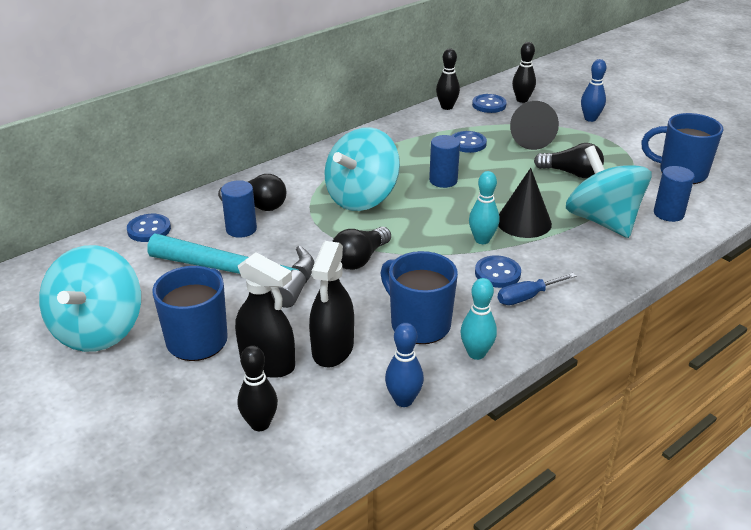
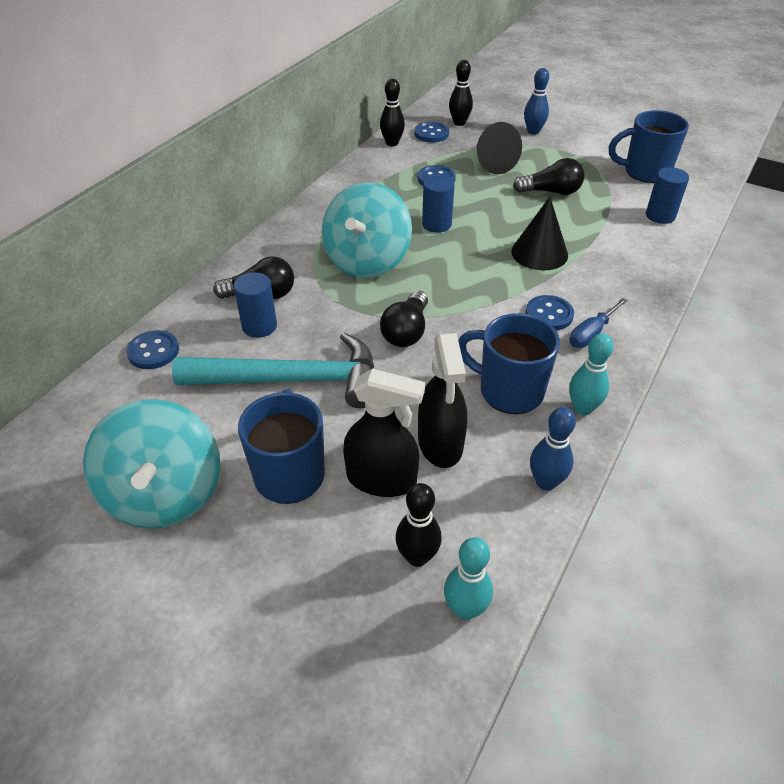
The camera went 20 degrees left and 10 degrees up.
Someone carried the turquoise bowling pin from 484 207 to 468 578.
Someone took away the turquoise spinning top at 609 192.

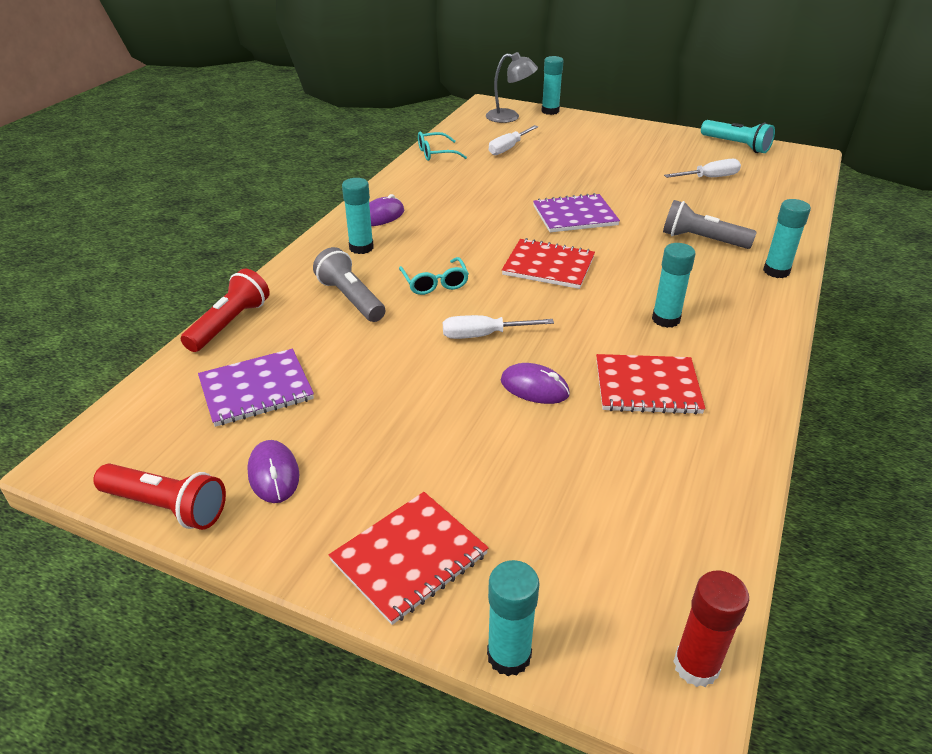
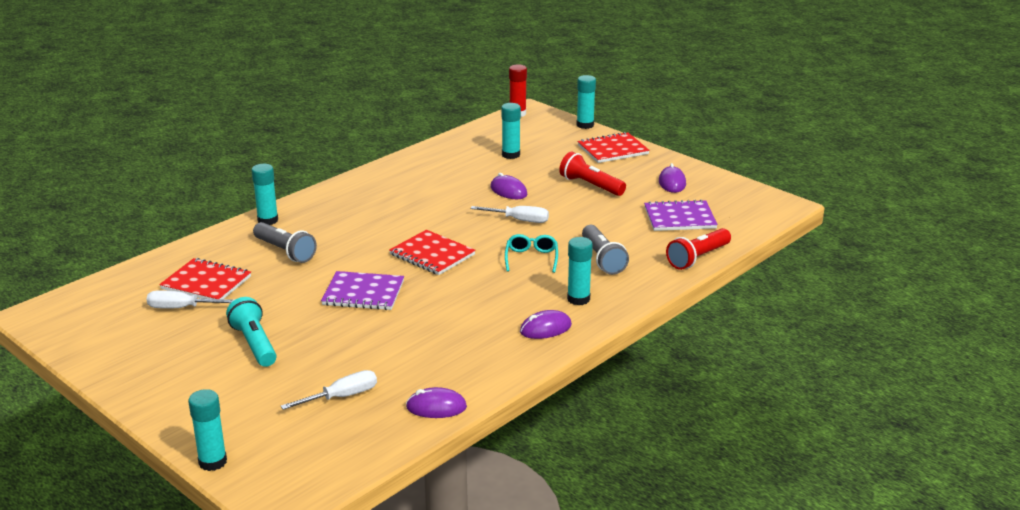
The camera went 160 degrees left and 10 degrees down.
Someone carried the red flashlight from 159 497 to 592 174.
Someone swapped the turquoise glasses at 442 146 for the purple mouse at 436 402.
Someone took away the grey lamp at 512 87.
Someone carried the red notebook from 650 384 to 205 278.
Someone carried the turquoise glue stick from 673 285 to 511 131.
Someone carried the turquoise flashlight from 738 136 to 251 332.

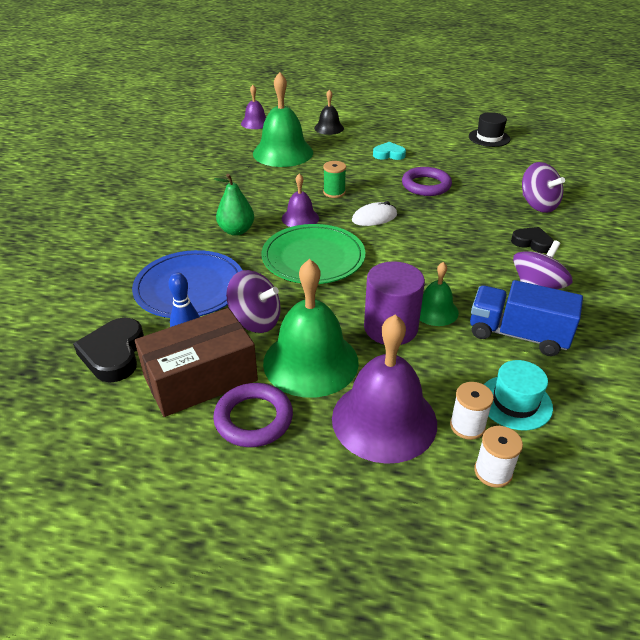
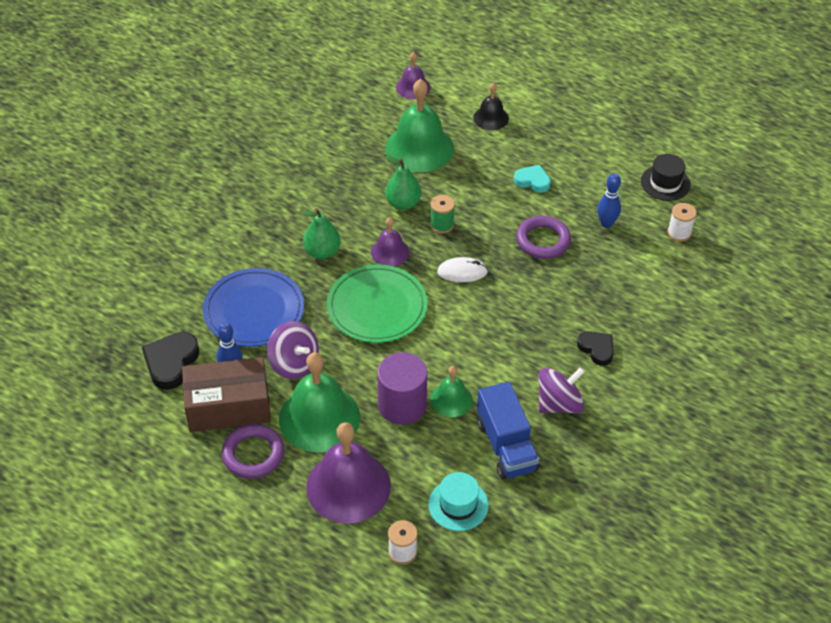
The camera went 20 degrees right and 10 degrees up.
Someone carried the white spool from 472 411 to 682 222.
Someone rotated the blue truck at 526 318 by 150 degrees counterclockwise.
Someone took away the purple spinning top at 543 187.
Someone put down the green pear at 403 183.
Someone put down the blue bowling pin at 609 200.

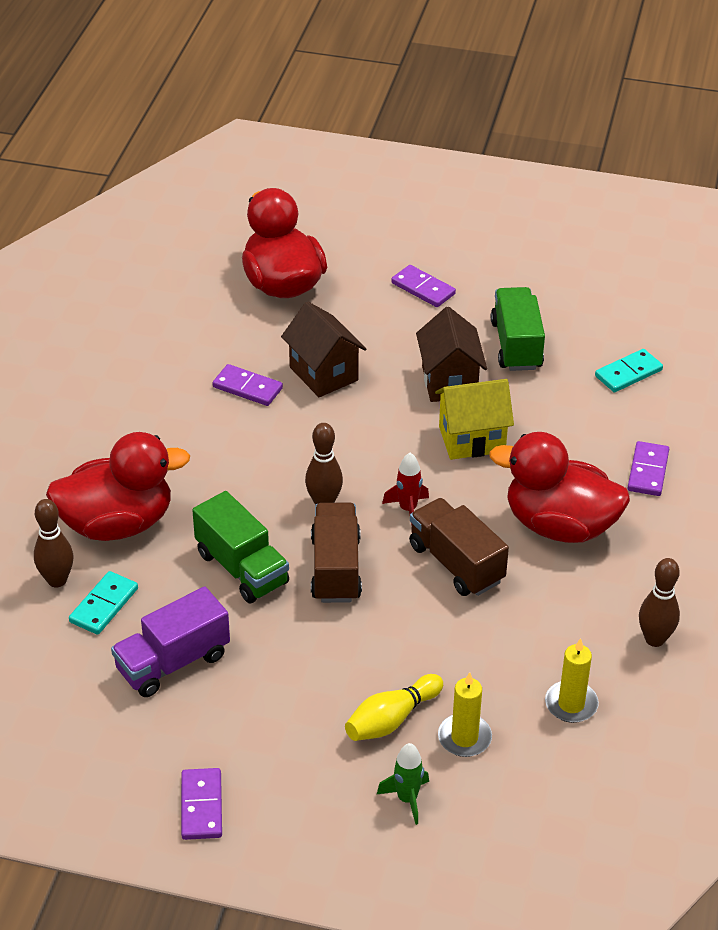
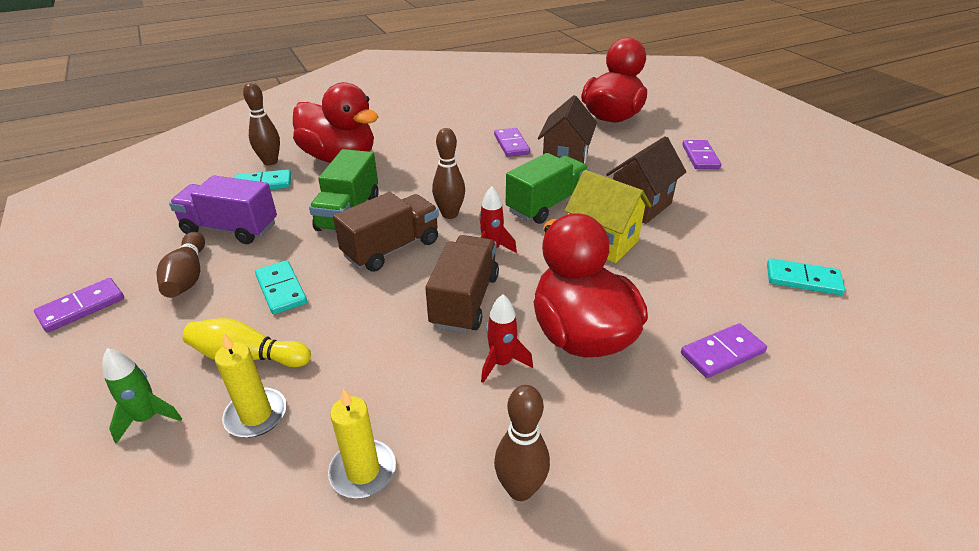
The camera went 50 degrees right and 5 degrees down.
Someone carried the green truck from 518 329 to 547 188.
Someone put down the brown bowling pin at 180 265.
Someone put down the turquoise domino at 281 287.
Someone put down the red rocket at 507 338.

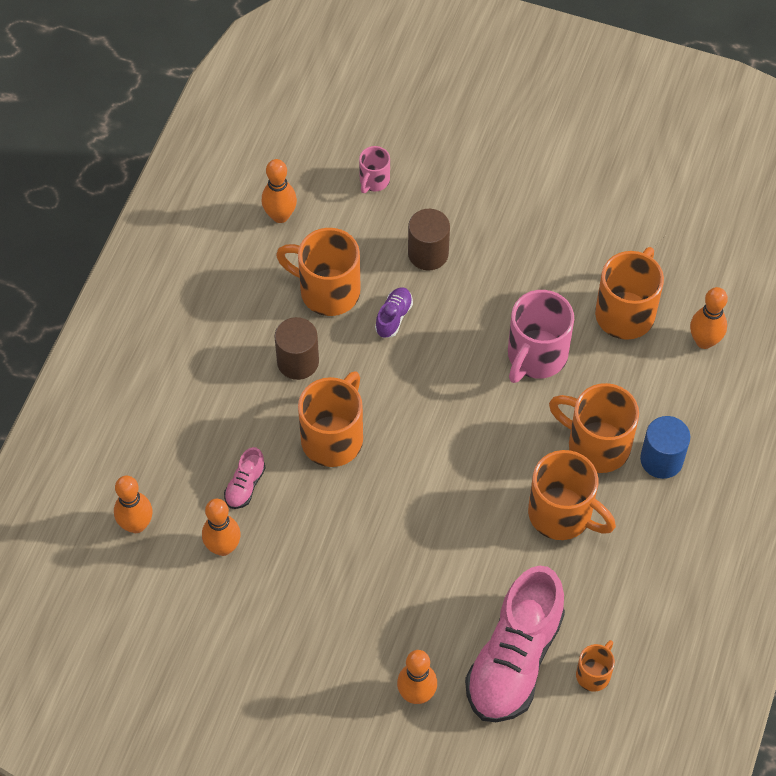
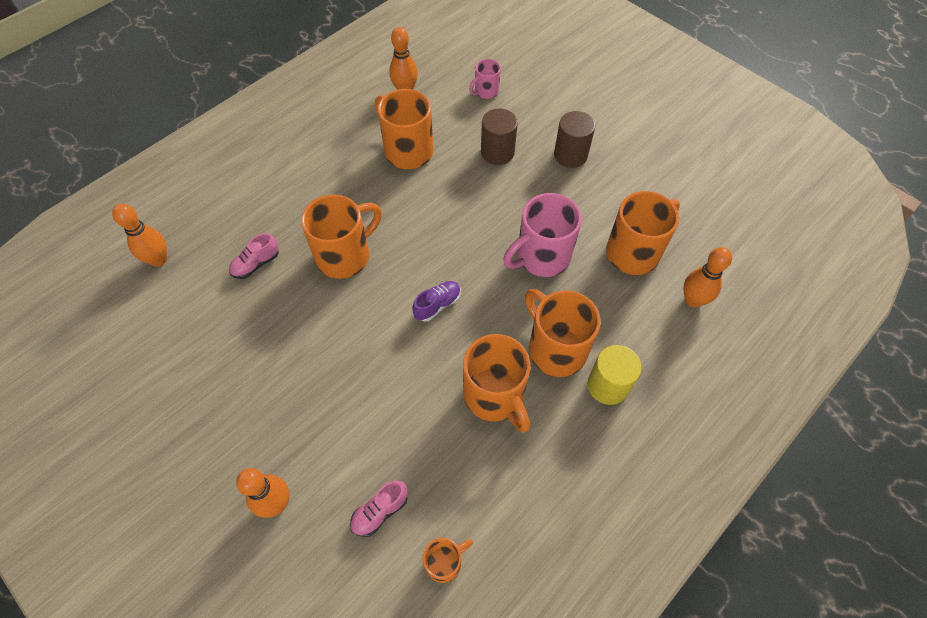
The camera went 25 degrees right and 0 degrees up.
Someone took away the orange bowling pin at 221 527.
Someone carried the brown cylinder from 296 348 to 574 139.
Someone carried the purple shoe from 394 312 to 436 301.
Someone scaled the pink shoe at 515 644 by 0.42.
Someone repainted the blue cylinder at 665 447, which became the yellow cylinder at 615 375.

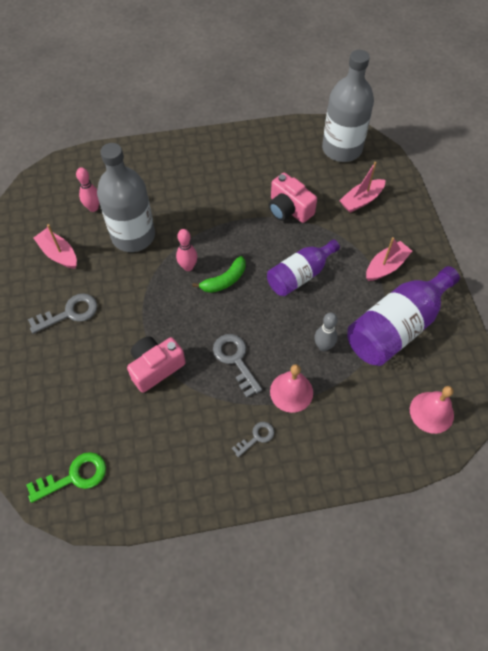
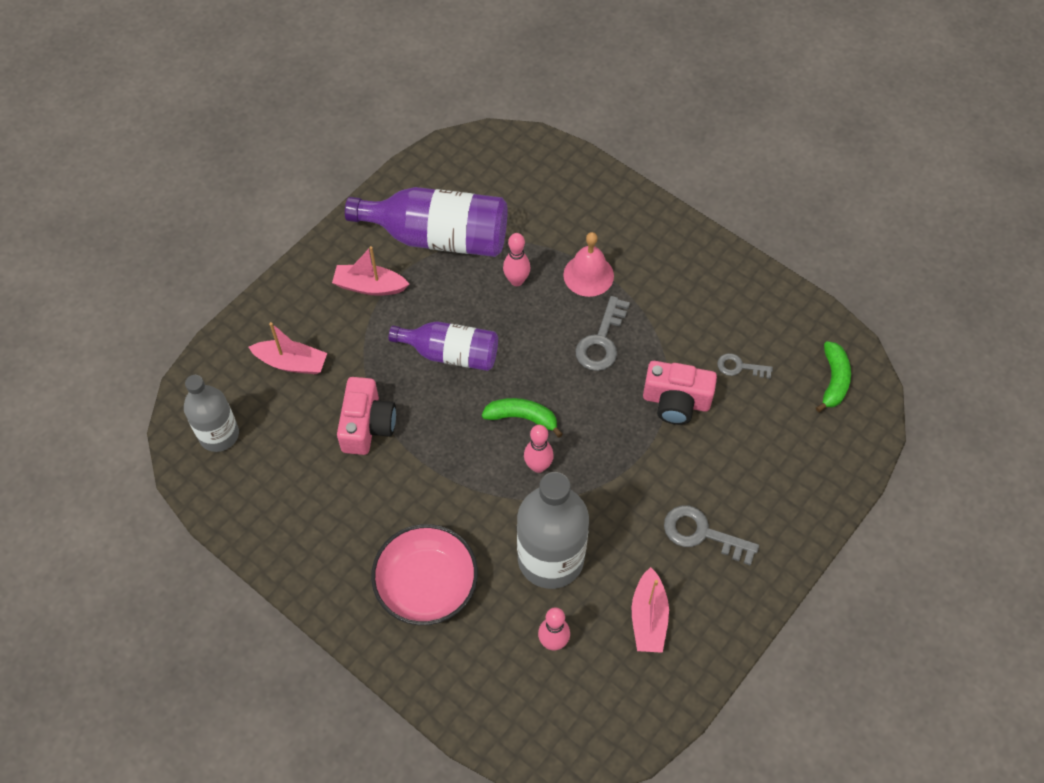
The camera went 130 degrees left and 0 degrees up.
Someone swapped the green key at 66 477 for the green banana at 833 376.
Someone carried the grey key from 253 439 to 745 366.
Someone repainted the grey bowling pin at 326 332, which became the pink bowling pin at 516 259.
Someone scaled the grey bottle at 348 106 by 0.64.
Someone took away the pink bell at 432 410.
Someone put down the pink bowl at 424 574.

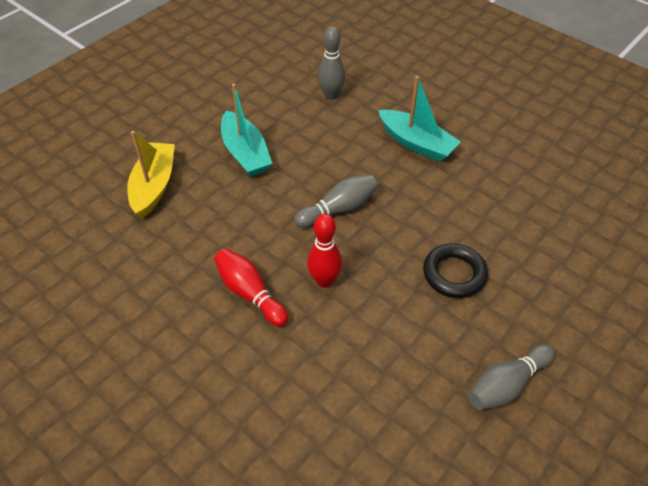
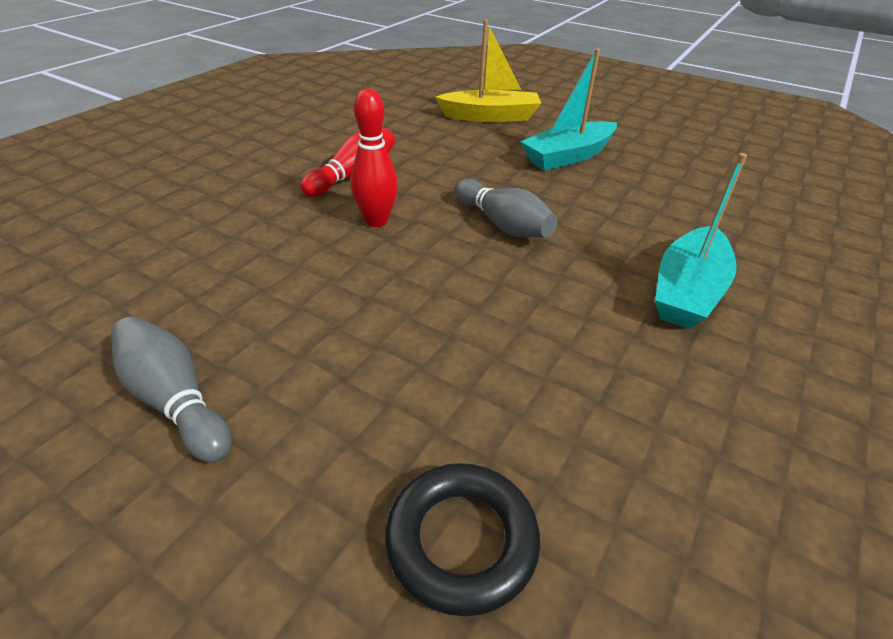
The camera went 80 degrees right and 10 degrees down.
Someone took away the grey bowling pin at 331 63.
Someone carried the black ring from 455 270 to 462 539.

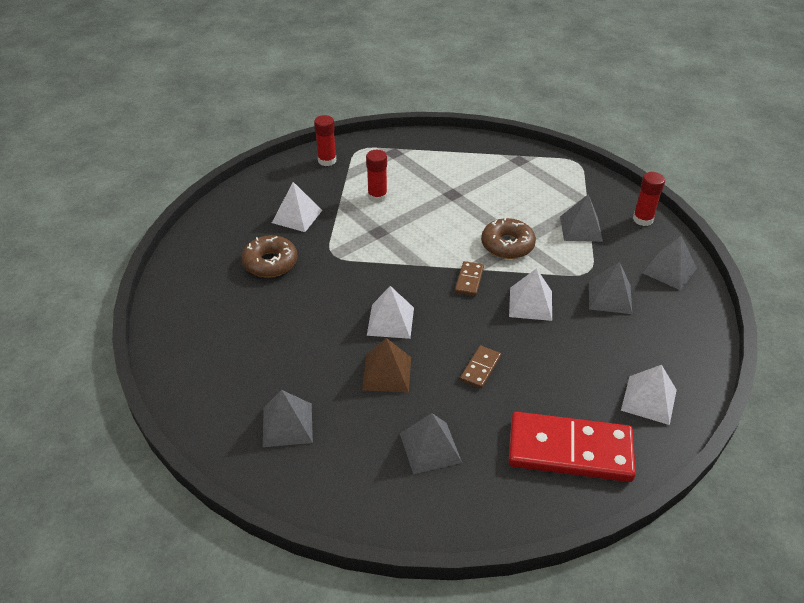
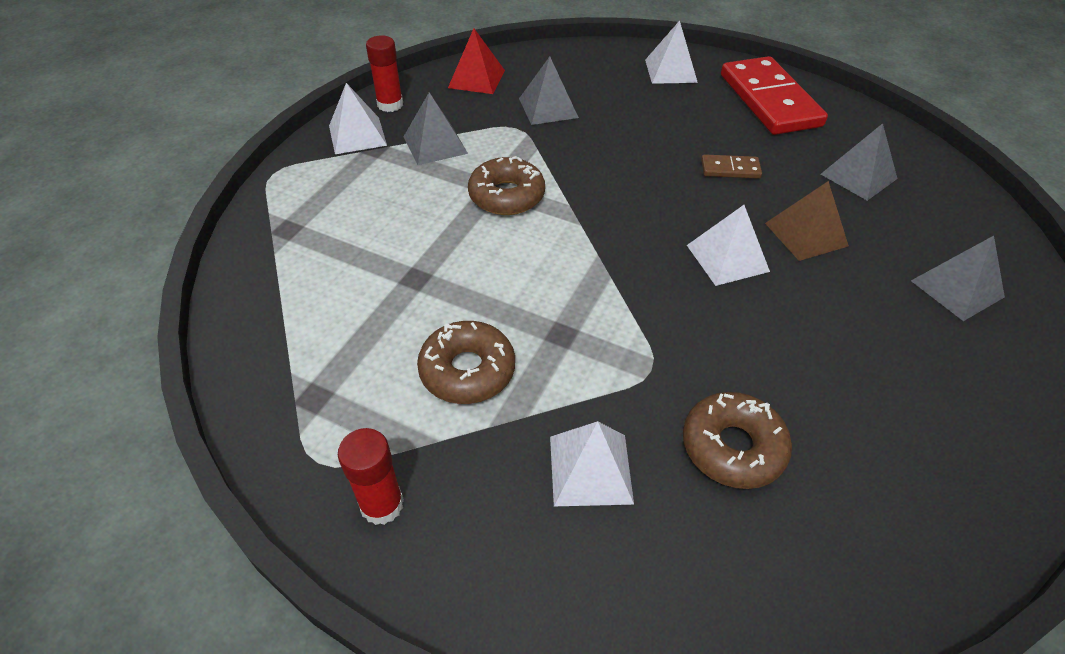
The camera went 115 degrees left and 5 degrees up.
Someone swapped the red glue stick at 376 176 for the brown donut at 466 362.
Someone took away the brown domino at 469 278.
Someone carried the white pyramid from 530 294 to 358 118.
Someone repainted the grey pyramid at 670 263, which became the red pyramid at 476 61.

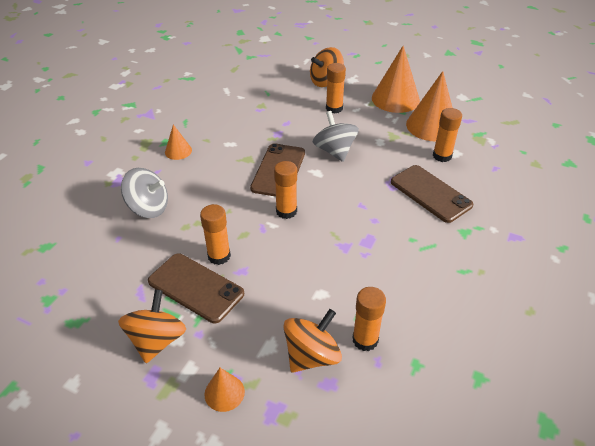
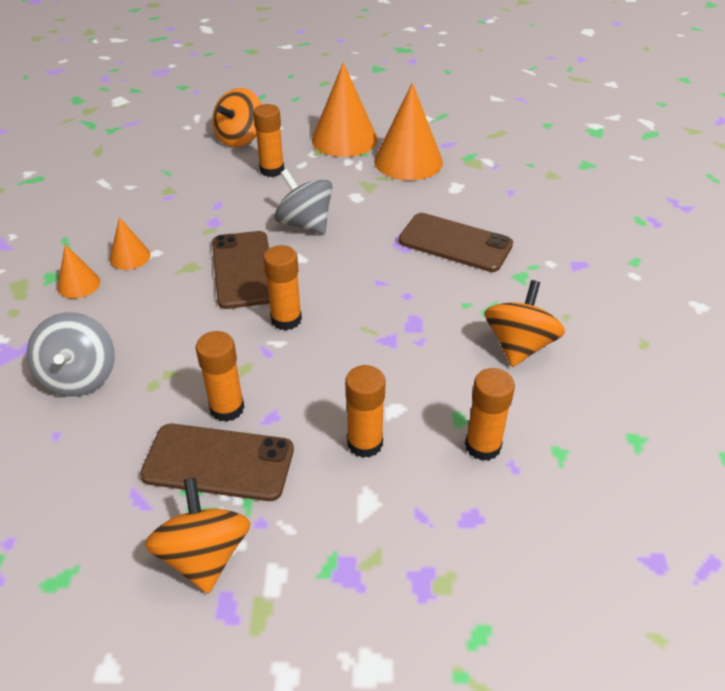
The camera went 25 degrees left and 0 degrees up.
Someone rotated the grey spinning top at 144 193 by 90 degrees clockwise.
Someone carried the orange cone from 224 390 to 130 243.
Someone carried the orange spinning top from 312 341 to 525 323.
Someone carried the orange glue stick from 447 135 to 365 411.

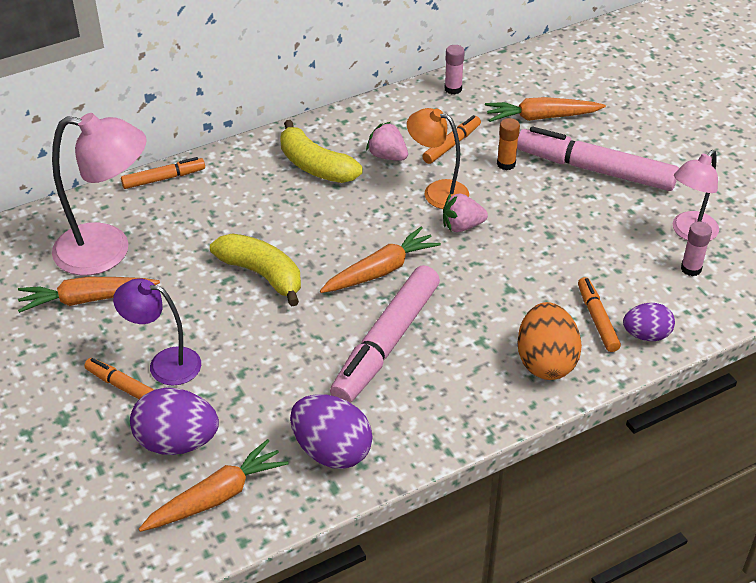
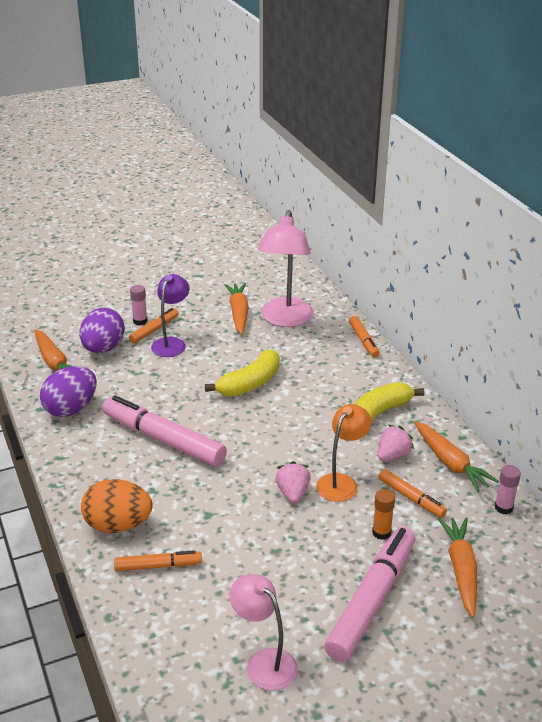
The camera went 95 degrees right and 10 degrees down.
Someone carried the orange carrot from 380 260 to 456 456.
Someone took away the purple egg at 649 322.
Someone carried the pink glue stick from 696 249 to 138 305.

